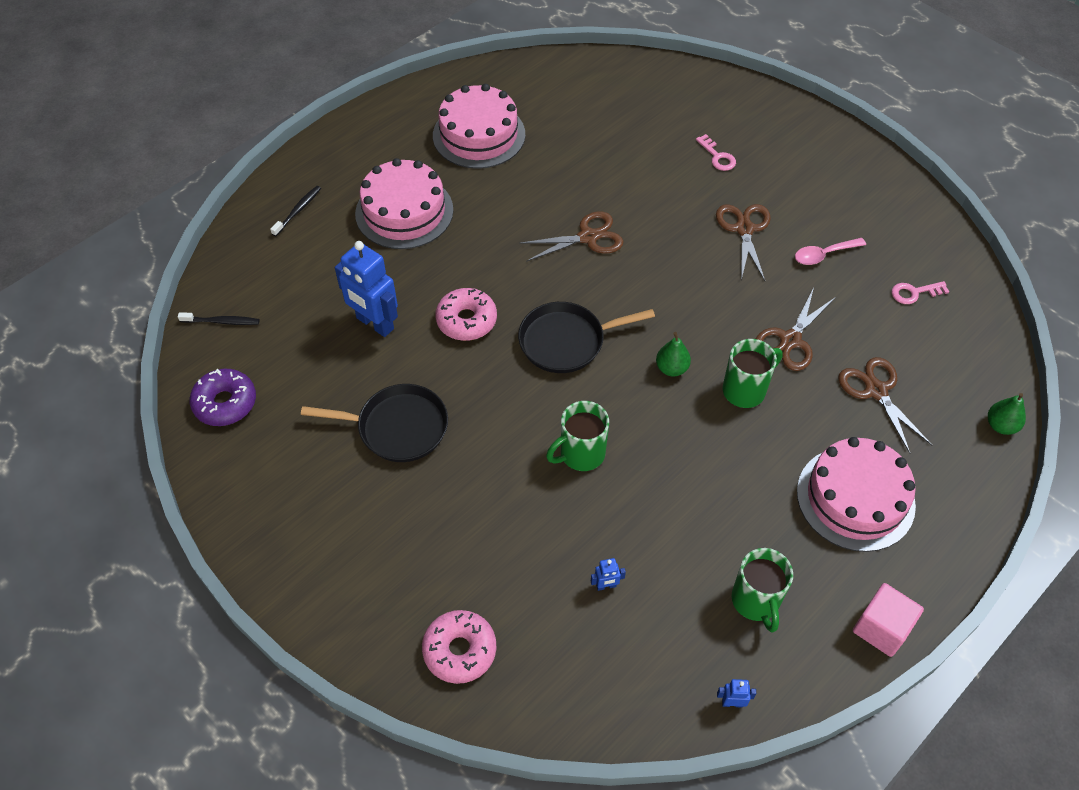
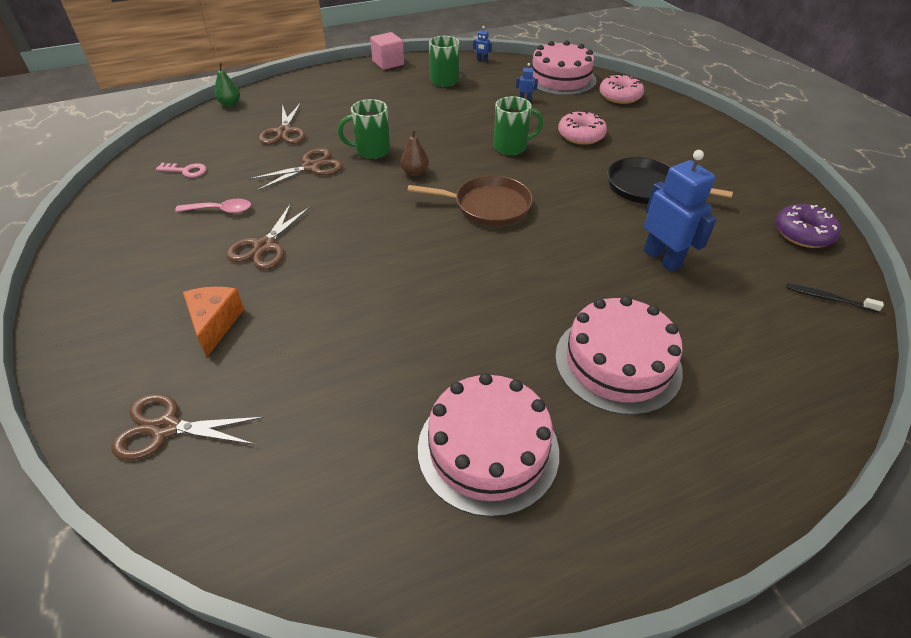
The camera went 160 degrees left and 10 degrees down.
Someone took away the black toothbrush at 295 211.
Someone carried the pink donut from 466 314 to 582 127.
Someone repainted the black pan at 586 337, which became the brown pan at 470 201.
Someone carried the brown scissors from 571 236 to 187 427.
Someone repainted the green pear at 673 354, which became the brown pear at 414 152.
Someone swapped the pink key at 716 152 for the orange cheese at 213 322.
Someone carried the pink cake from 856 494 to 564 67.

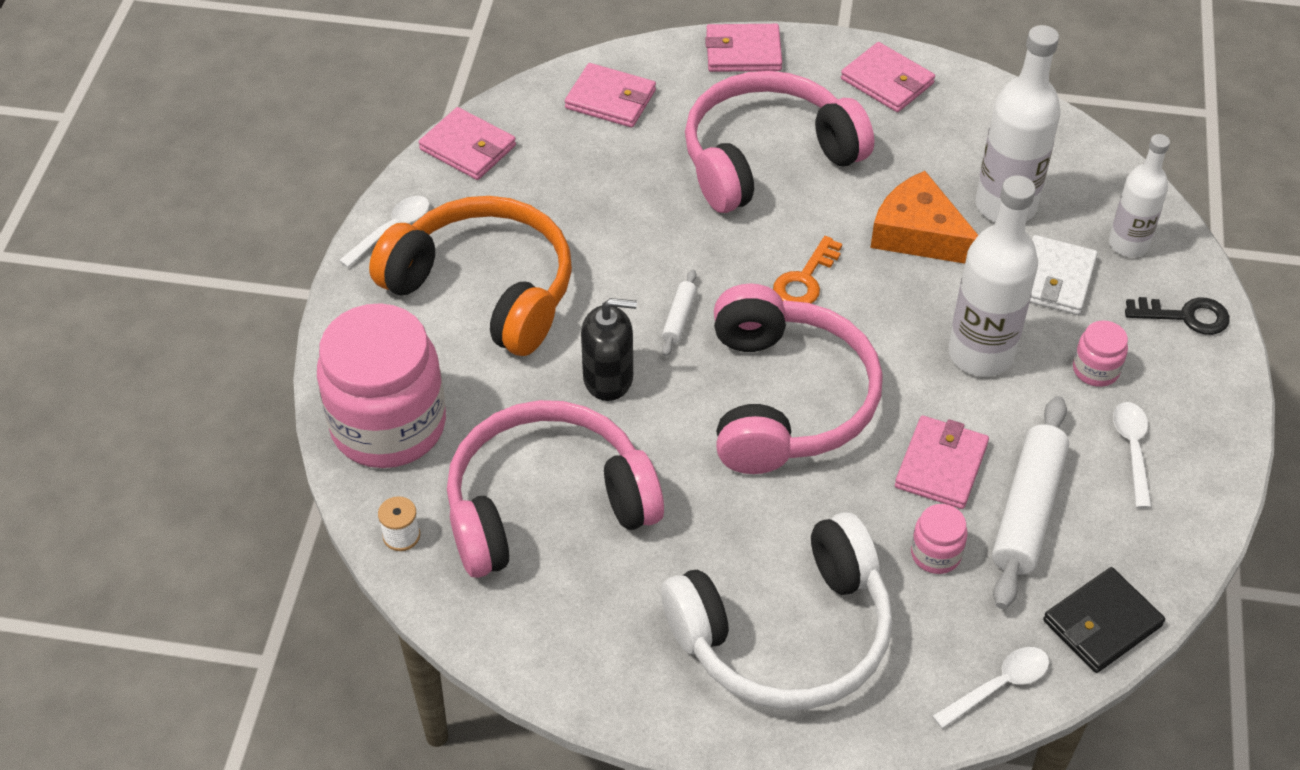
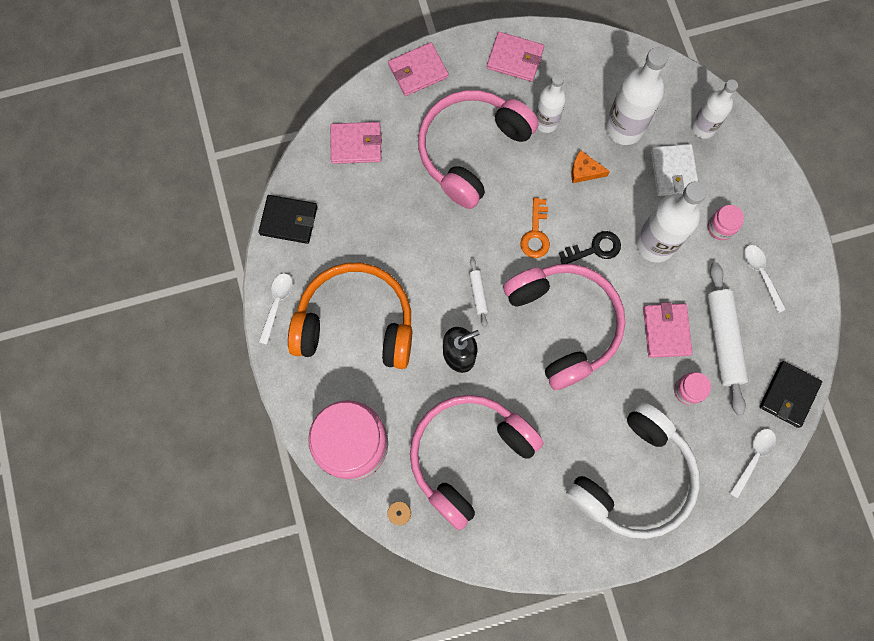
The camera went 25 degrees left and 25 degrees up.
Someone repainted the pink wallet at 467 143, which became the black wallet at 287 219.
Someone scaled the orange cheese at 924 217 by 0.54.
Someone carried the black key from 1177 316 to 590 247.
Someone put down the white bottle at 550 103.

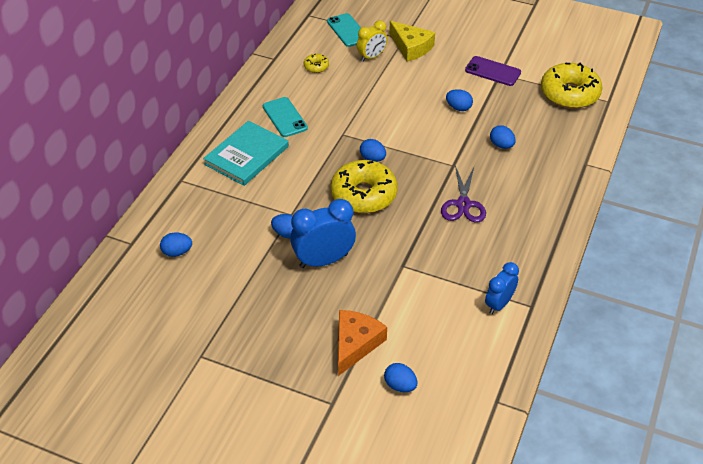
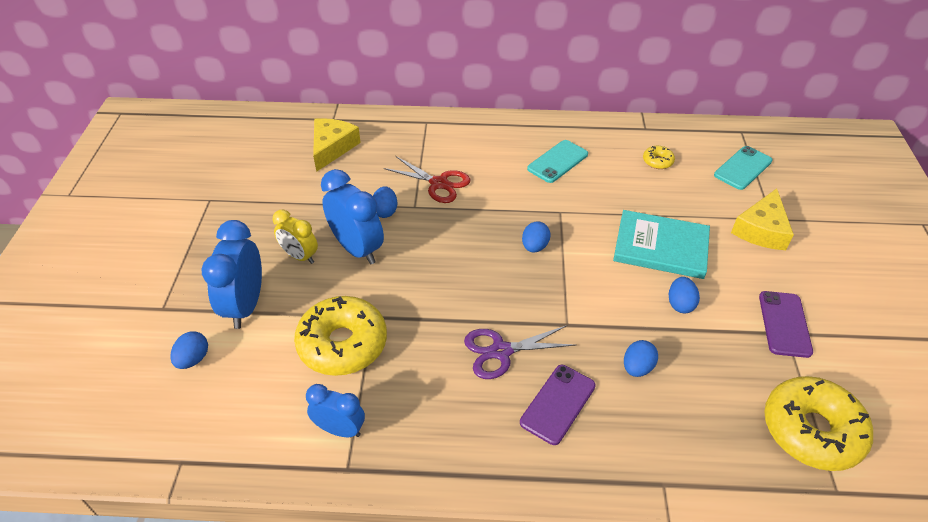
The camera went 70 degrees right and 0 degrees up.
Someone swapped the blue egg at 176 244 for the yellow cheese at 337 145.
Someone carried the turquoise book from 246 153 to 661 244.
Someone carried the yellow donut from 364 186 to 340 336.
Someone swapped the orange cheese at 362 343 for the blue clock at 231 274.
Someone carried the yellow clock from 372 41 to 295 237.
Someone put down the red scissors at 427 179.
Someone put down the purple phone at 558 405.

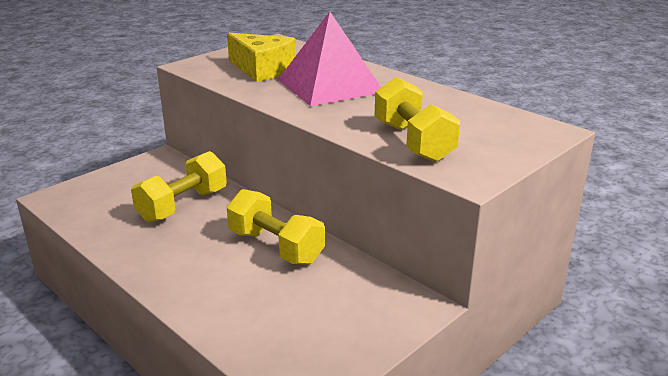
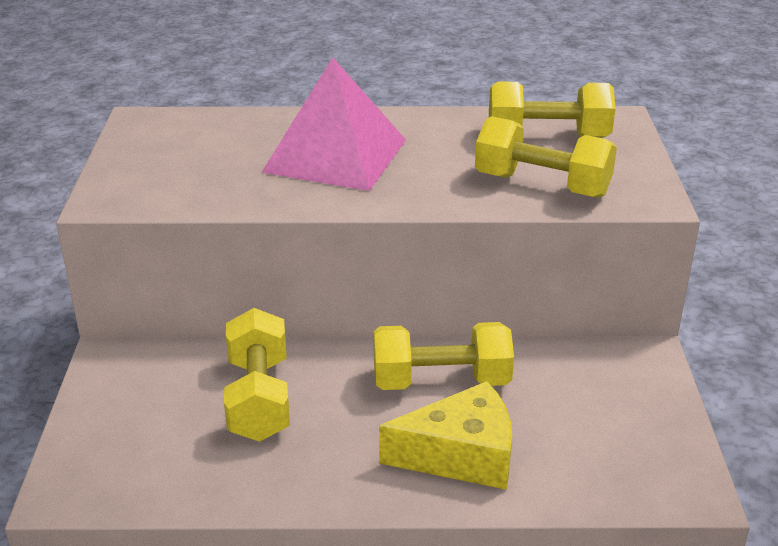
The camera went 45 degrees left and 5 degrees up.
Someone carried the yellow cheese from 261 57 to 445 435.
Someone put down the yellow dumbbell at 552 109.

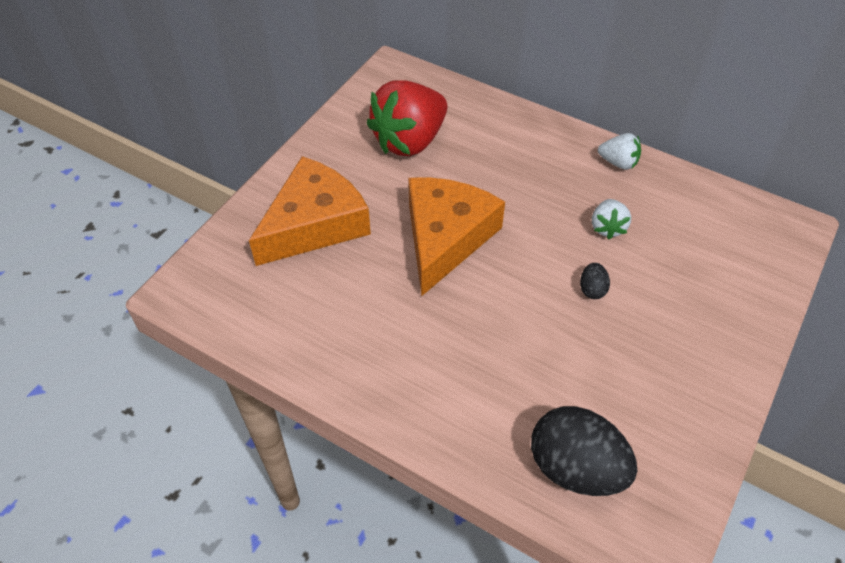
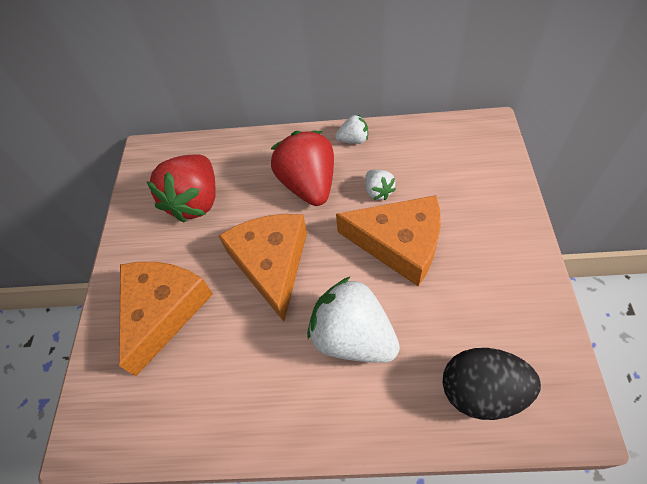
The camera went 25 degrees left and 5 degrees up.
Someone swapped the black egg at 595 281 for the orange cheese at 388 241.
Someone put down the red strawberry at 302 168.
Someone put down the white strawberry at 353 319.

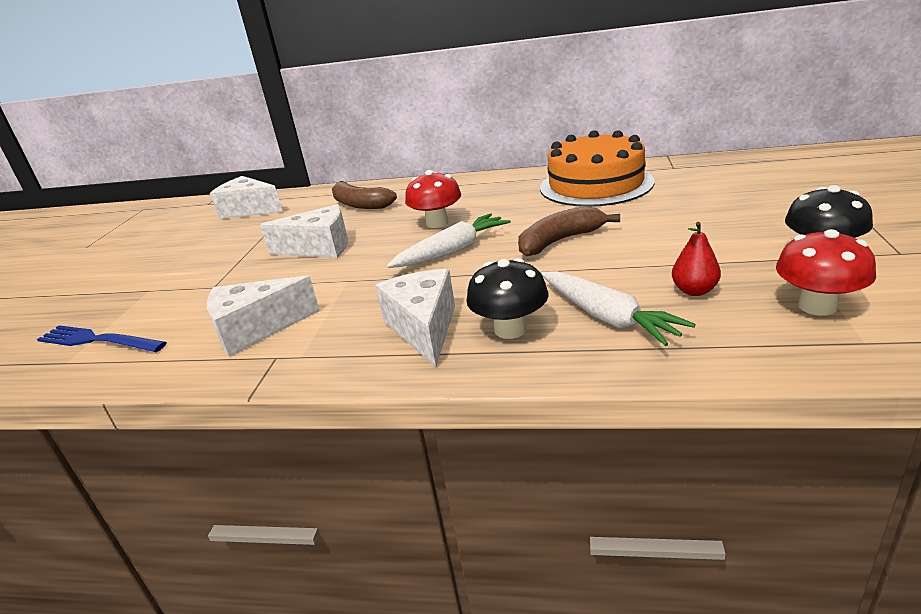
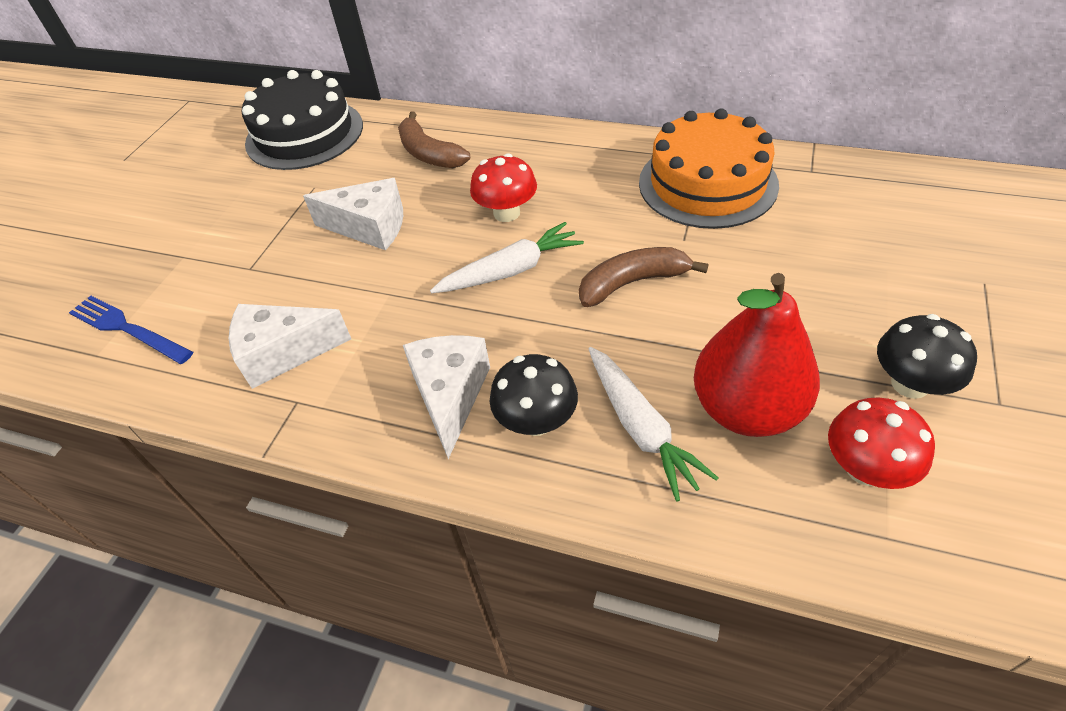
The camera went 10 degrees right and 20 degrees up.
Someone swapped the white cheese at 246 197 for the black cake at 302 120.
Someone scaled the red pear at 696 259 by 2.26.

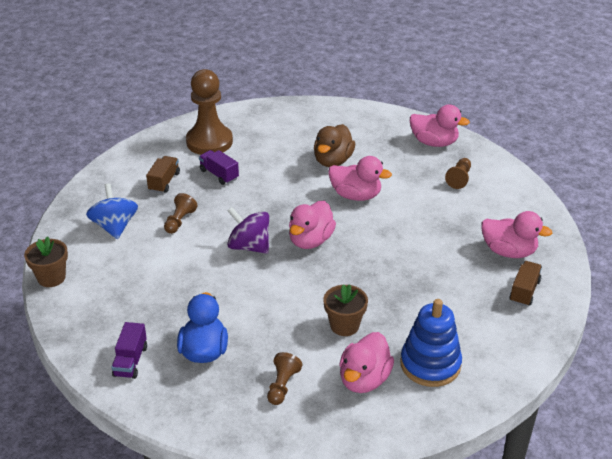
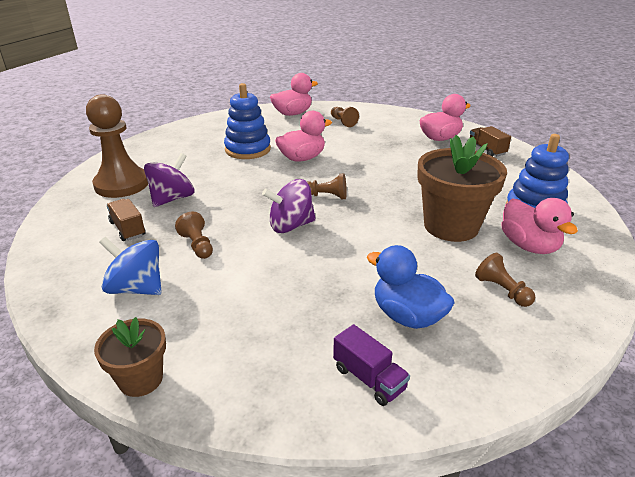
The camera went 50 degrees left and 5 degrees down.
Someone swapped the purple truck at 219 167 for the purple spinning top at 169 180.
Someone swapped the pink duck at 312 225 for the brown pawn at 327 186.
Someone swapped the brown duck at 334 145 for the blue stacking toy at 247 121.
Someone scaled the brown flower pot at 345 310 by 1.82.

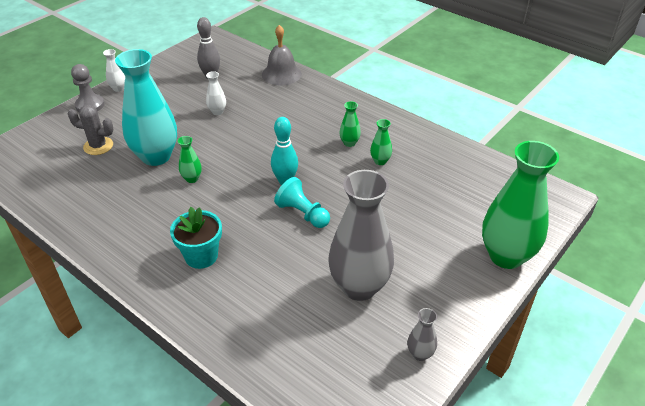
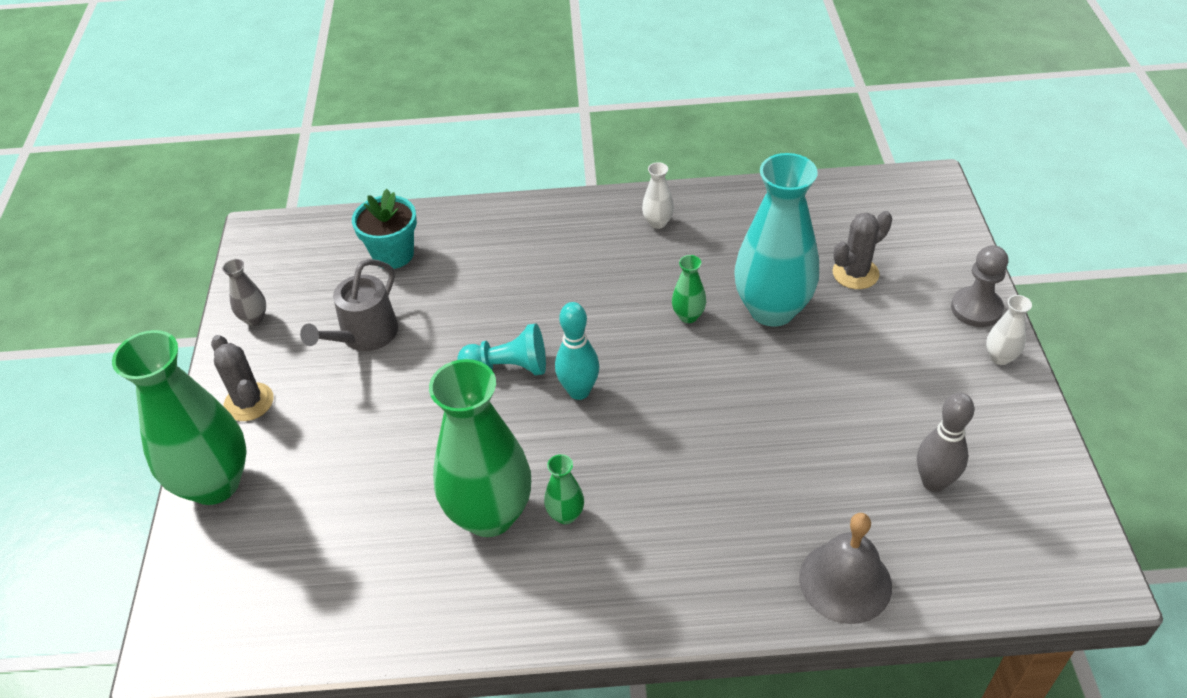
The camera went 140 degrees right and 5 degrees up.
Someone carried the turquoise flower pot from 196 238 to 384 229.
Someone carried the white vase from 216 93 to 658 195.
Someone swapped the grey vase at 361 235 for the grey watering can at 349 305.
Someone scaled the green vase at 381 142 by 2.38.
Someone put down the grey cactus at 242 378.

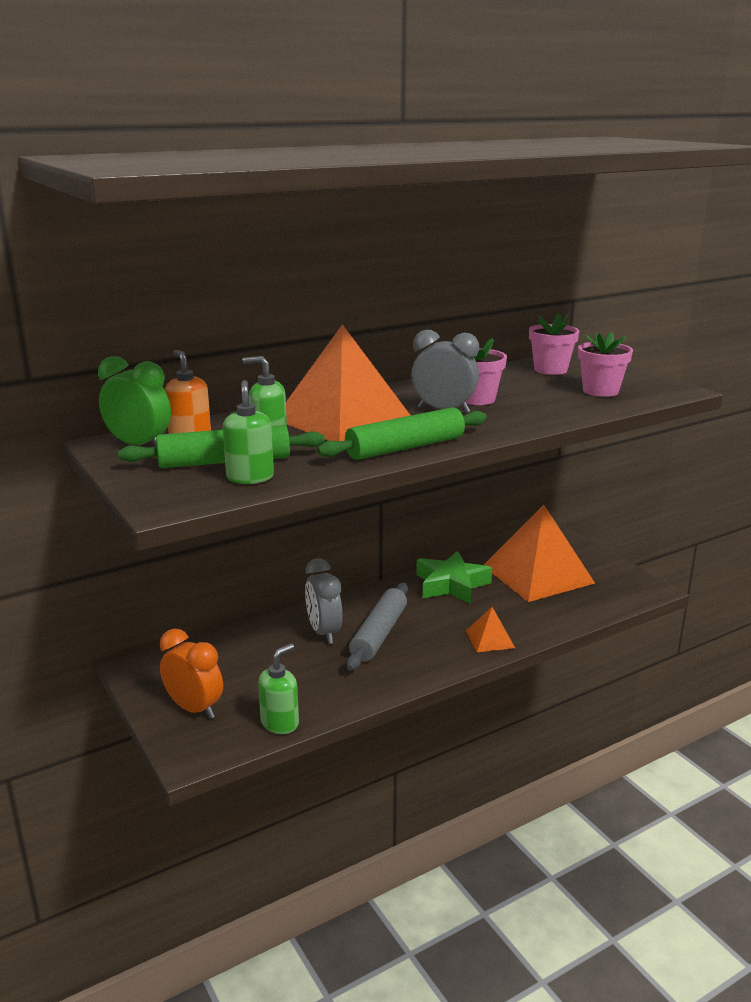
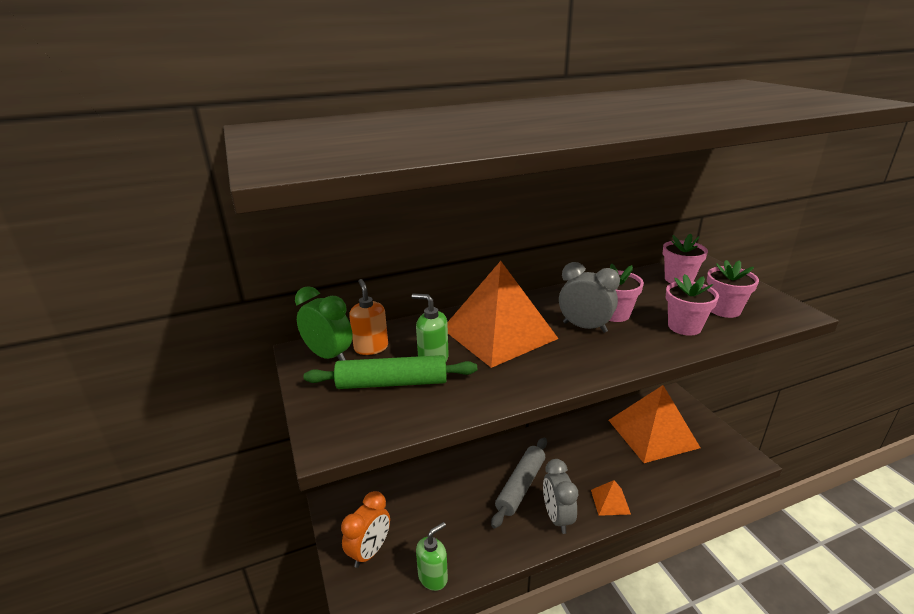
The camera went 10 degrees right and 5 degrees up.
Someone rotated the orange clock at 191 674 by 75 degrees clockwise.
Someone took away the green soap dispenser at 248 432.
Someone carried the grey clock from 324 601 to 560 496.
Someone took away the green rolling pin at 402 433.
Someone took away the green star at 454 577.
Someone put down the pink flower pot at 692 305.

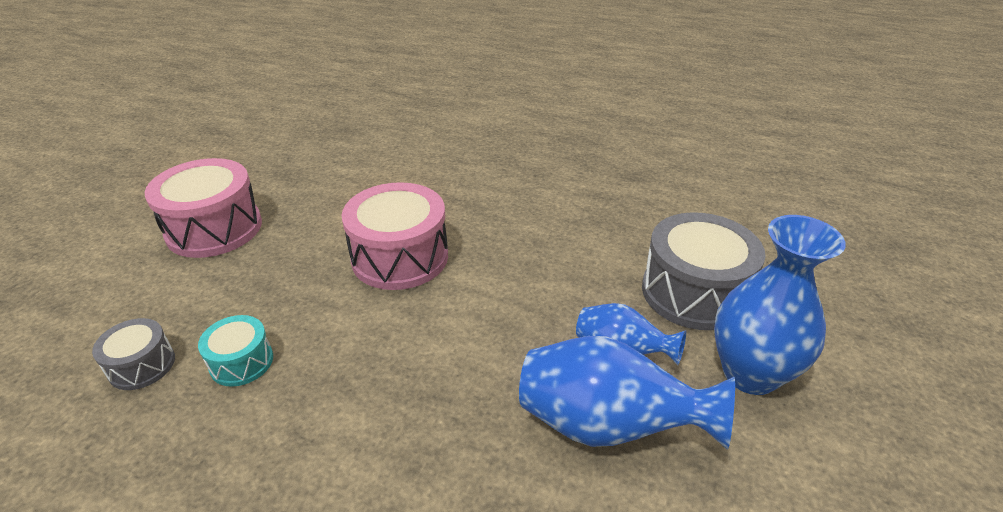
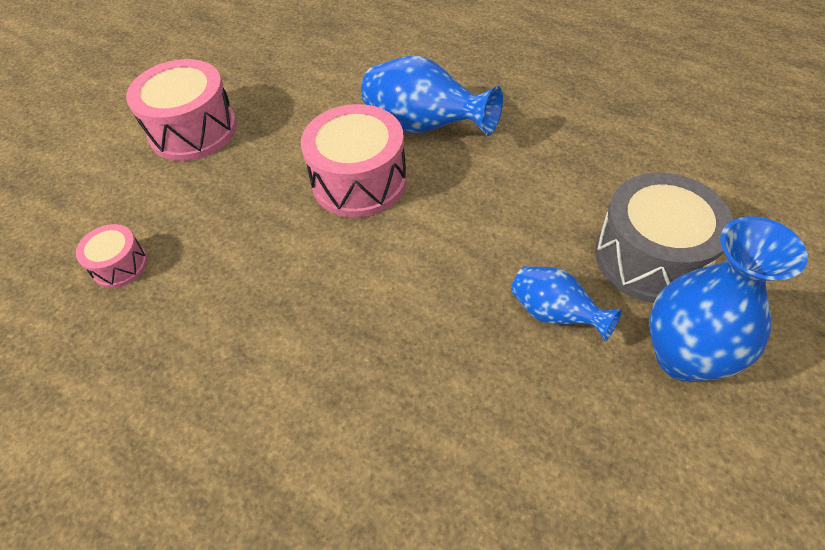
The camera went 15 degrees right and 15 degrees up.
Someone repainted the grey drum at 133 354, which became the pink drum at 112 256.
Someone took away the turquoise drum at 235 351.
Someone carried the blue vase from 627 393 to 432 96.

